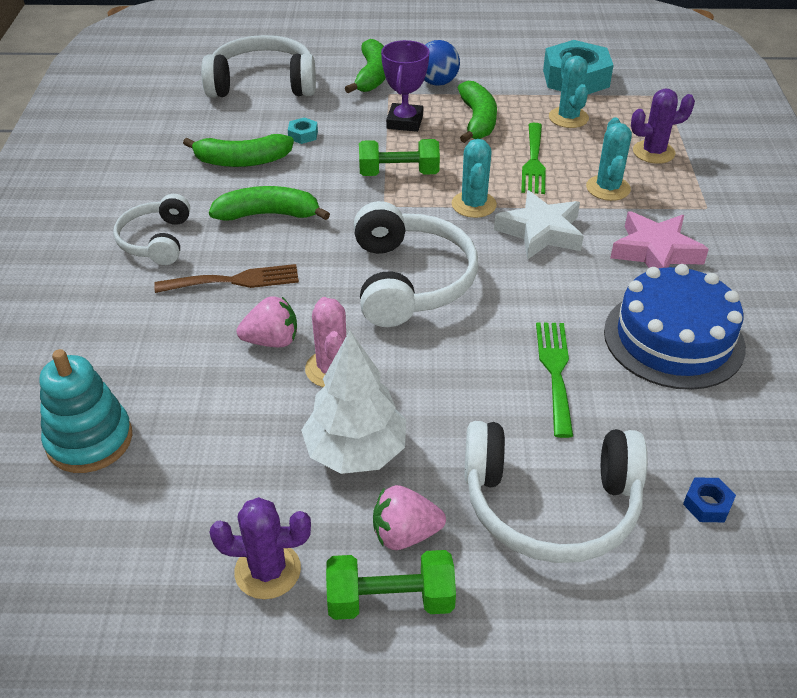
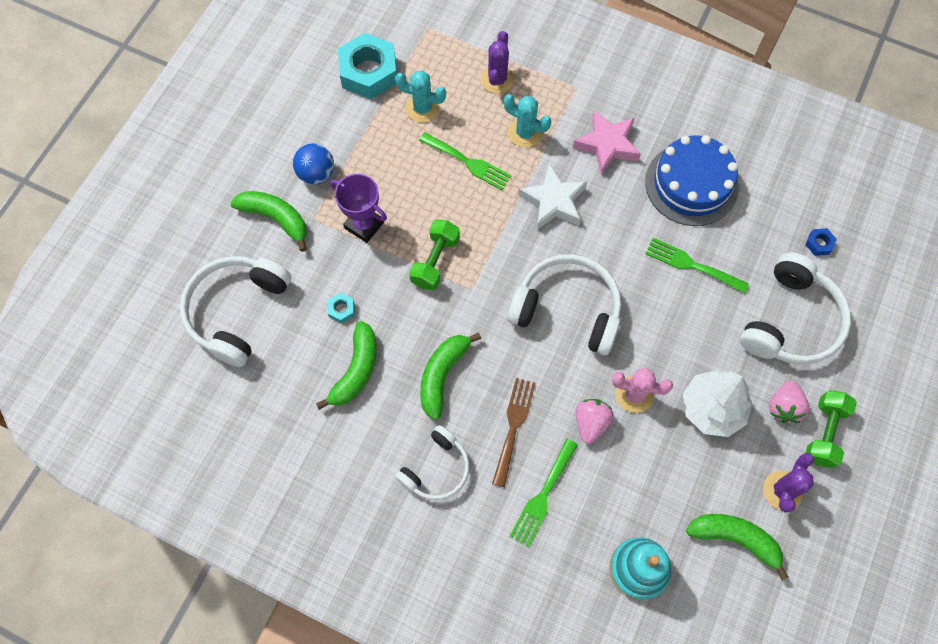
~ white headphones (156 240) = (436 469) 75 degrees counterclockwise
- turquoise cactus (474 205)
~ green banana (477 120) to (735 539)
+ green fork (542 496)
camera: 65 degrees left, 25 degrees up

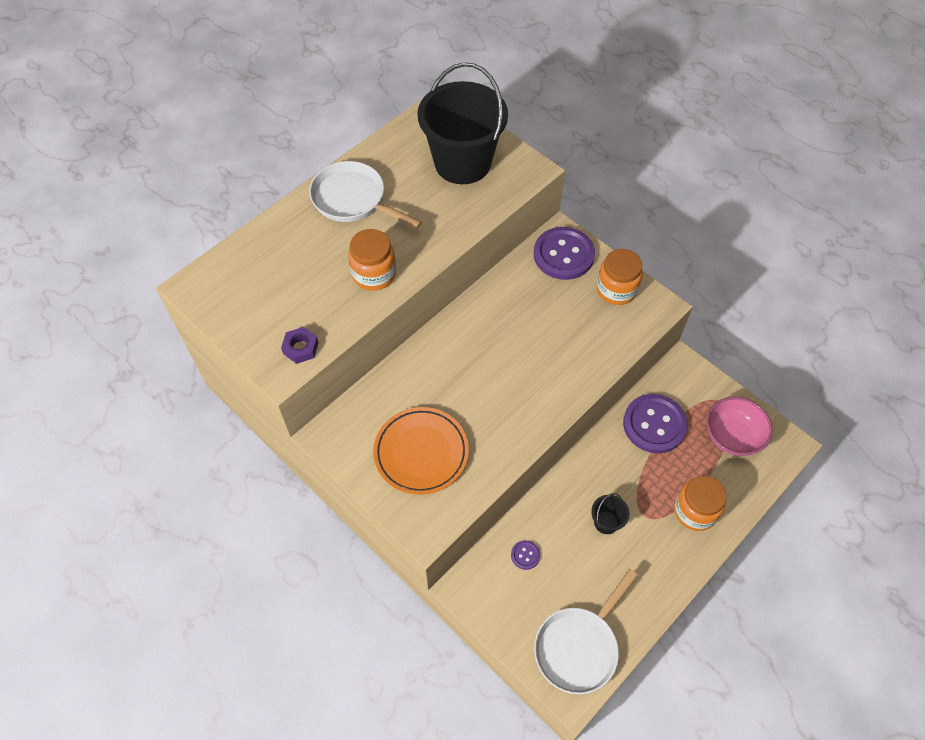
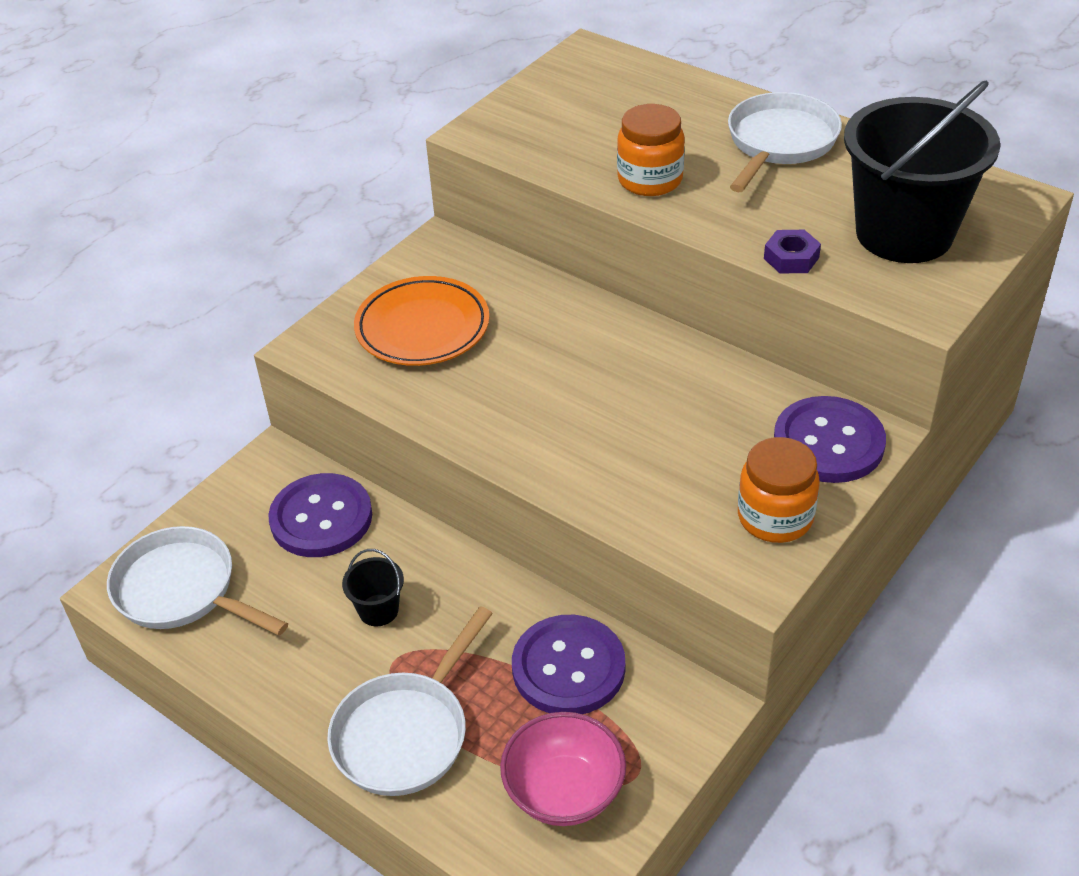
~ purple nut (300 348) to (791 258)
~ purple button (525 555) = (321 518) x2.32
~ orange jar (695 511) to white pan (406 733)
camera: 85 degrees right, 15 degrees down

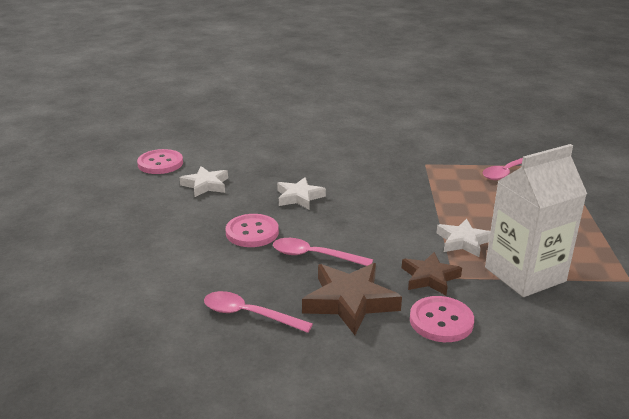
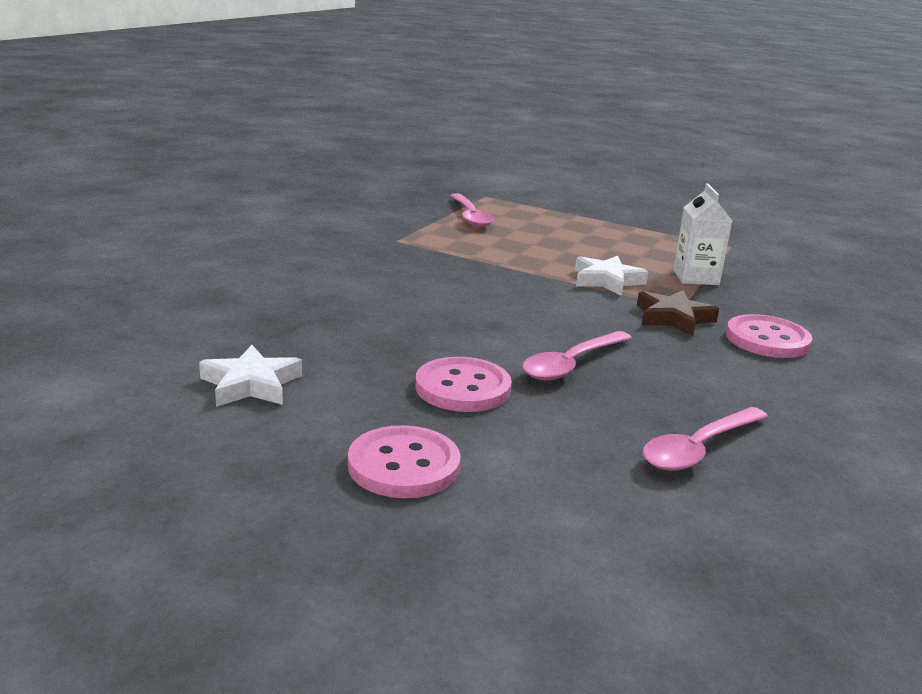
~ pink button (160 163) to (404 465)
- white star (299 197)
- brown star (350 302)
~ white carton (525 274) = (695 277) x0.55
camera: 65 degrees left, 5 degrees down

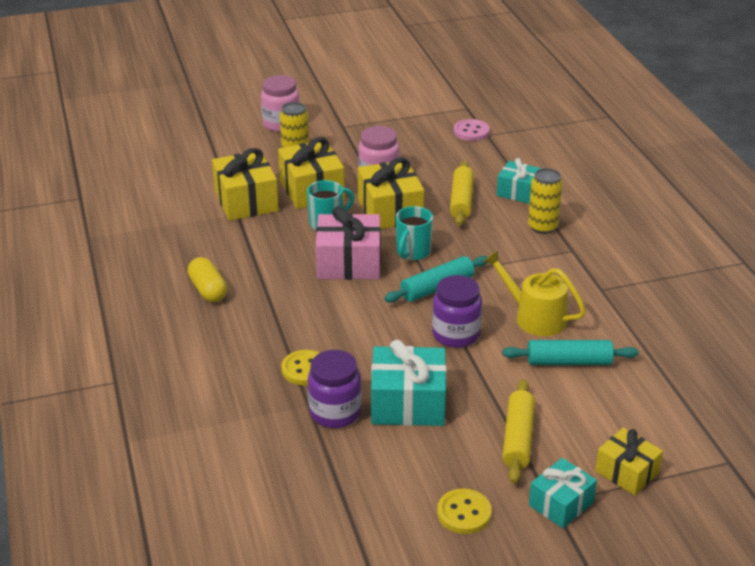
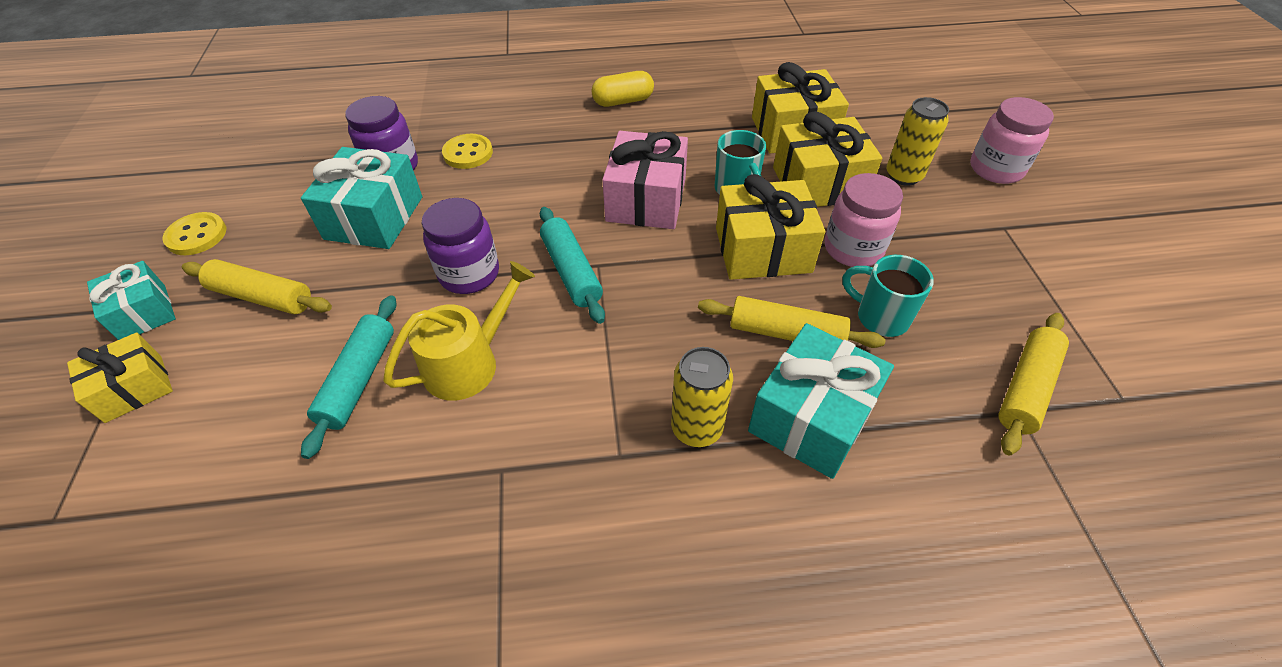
~ turquoise mug (412 252) to (880 317)
~ pink button (471 131) to yellow rolling pin (1025 388)
~ turquoise gift (518 192) = (811 417) x1.59
camera: 100 degrees right, 15 degrees up

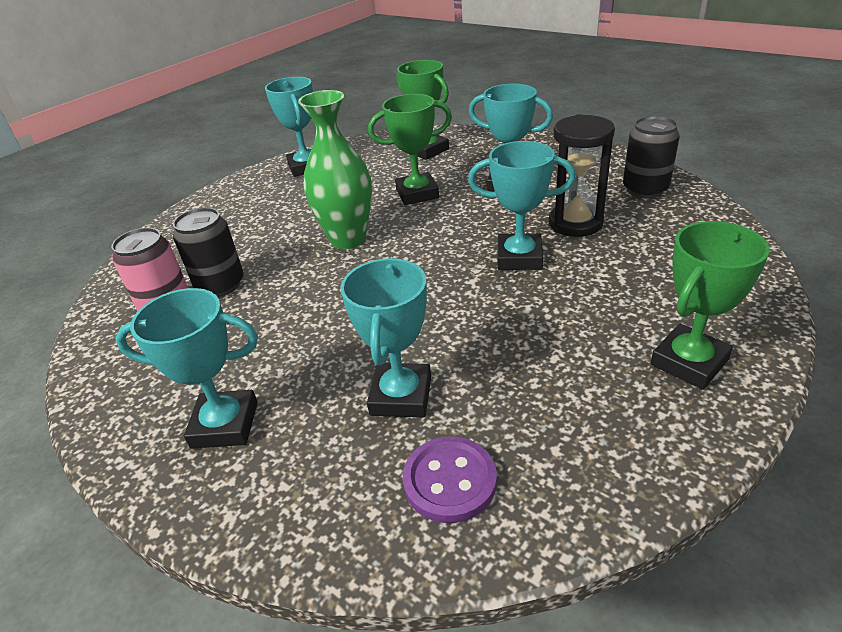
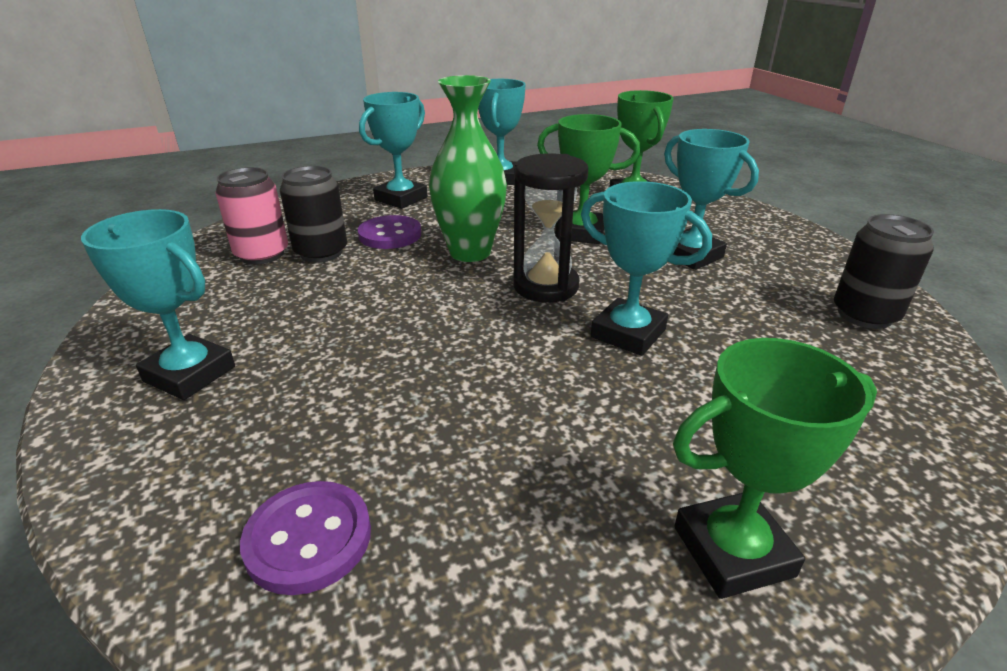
~ turquoise trophy (401 396) to (401 199)
~ black hourglass (575 223) to (546 286)
+ purple button (390 235)
camera: 25 degrees right, 5 degrees down

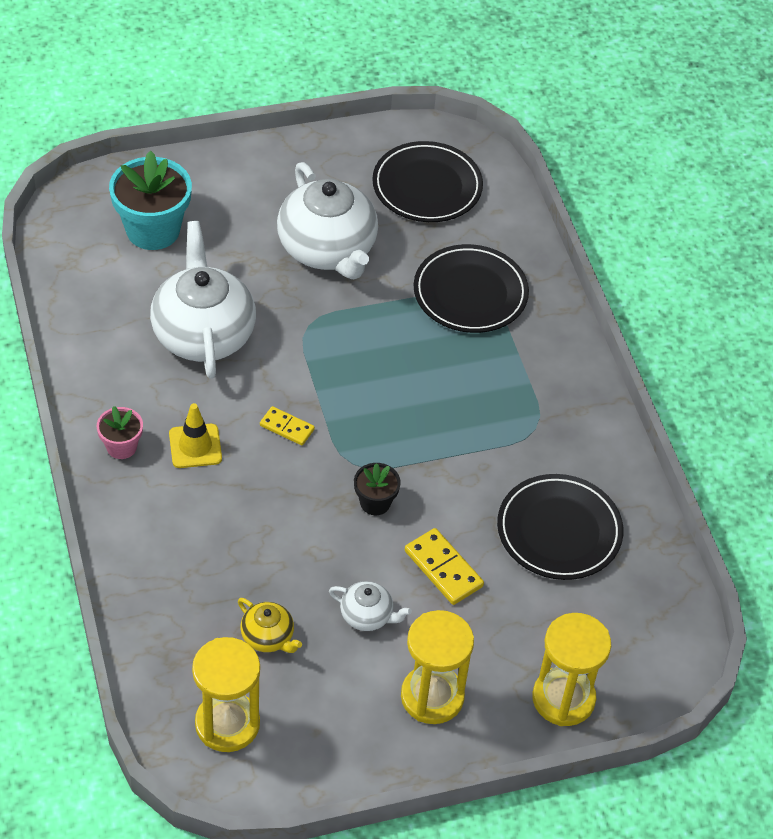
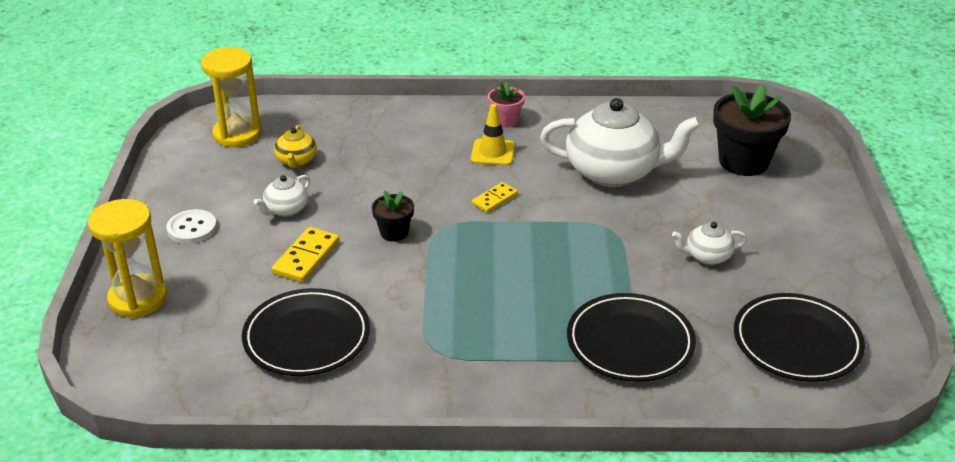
~ turquoise flower pot (153 230) to black flower pot (743 162)
~ yellow teapot (268 637) = (296 161) 60 degrees counterclockwise
~ white teapot (328 249) = (707 256) x0.46
~ yellow hourglass (432 696) to white button (192 228)
~ yellow domino (443 568) = (306 258) 45 degrees counterclockwise
camera: 110 degrees right, 15 degrees down

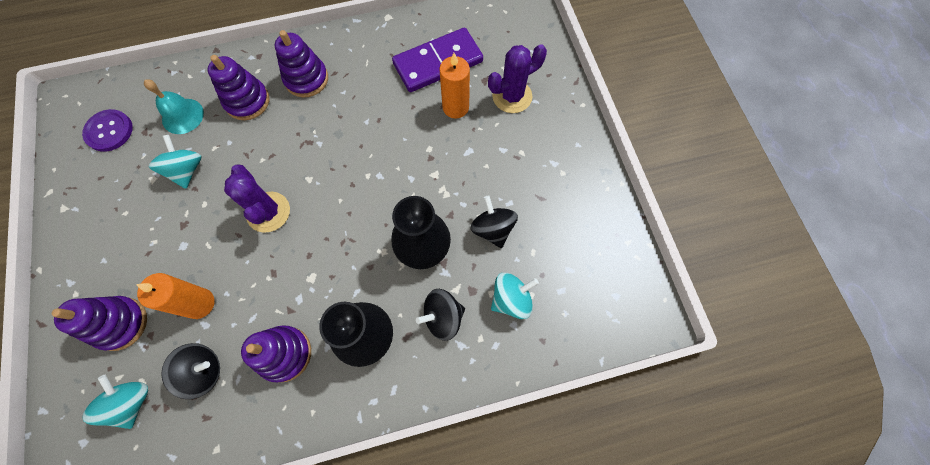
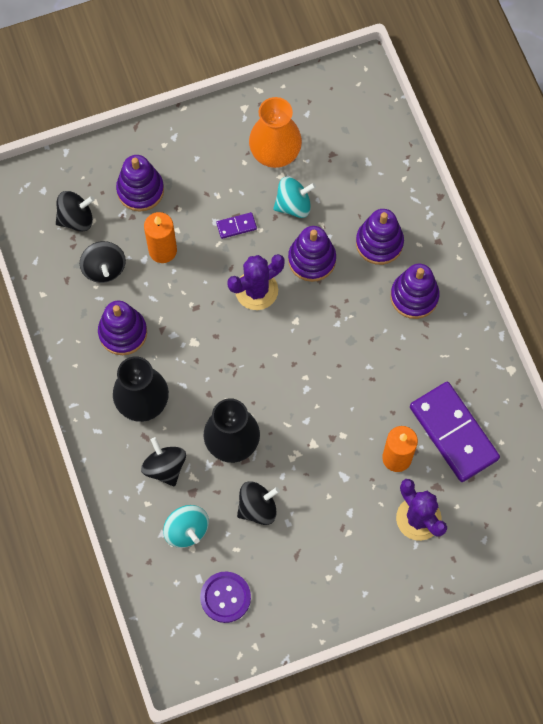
~ purple button (109 131) to (225 597)
~ turquoise spinning top (132 402) to black spinning top (76 219)
- turquoise bell (182 116)
+ purple domino (236 226)
+ orange vase (275 152)
+ purple stacking toy (312 259)
camera: 85 degrees right, 0 degrees up

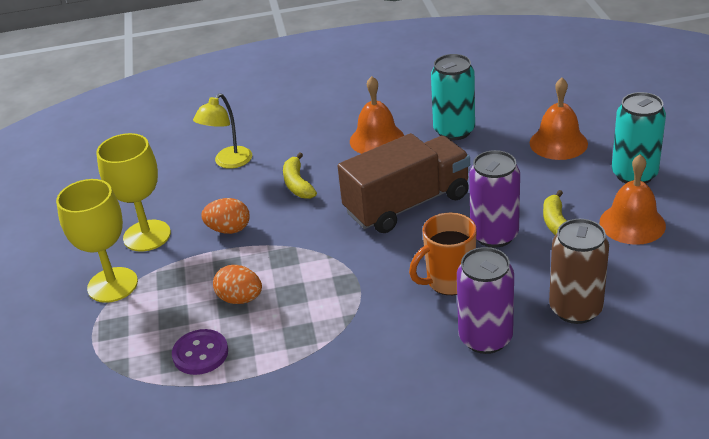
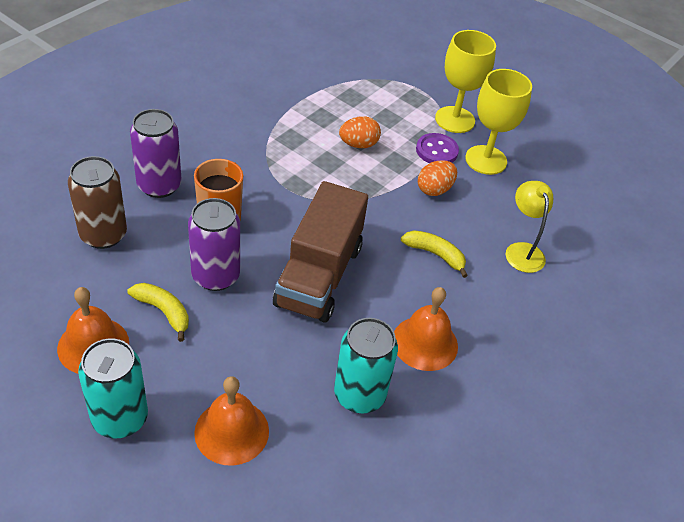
~ purple button (200 354) to (436 151)
camera: 130 degrees right, 10 degrees up

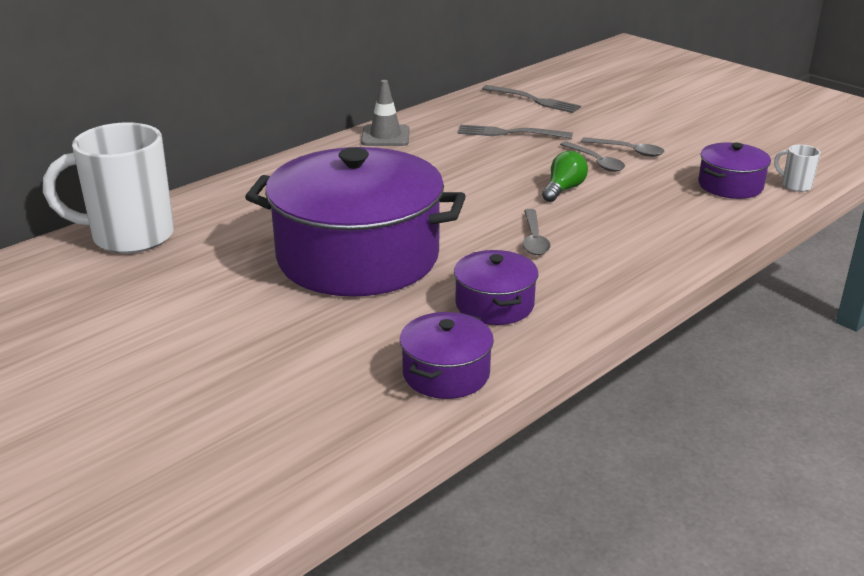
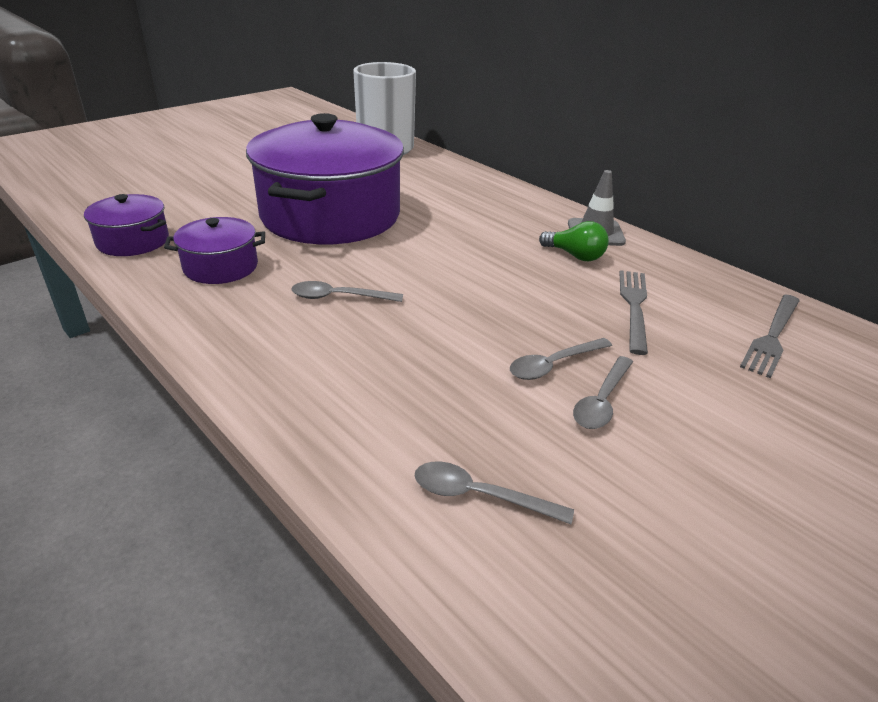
~ green light bulb (563 189) to (575 256)
~ purple pot (730 185) to grey spoon (480 496)
- white mug (795 185)
camera: 90 degrees right, 5 degrees up

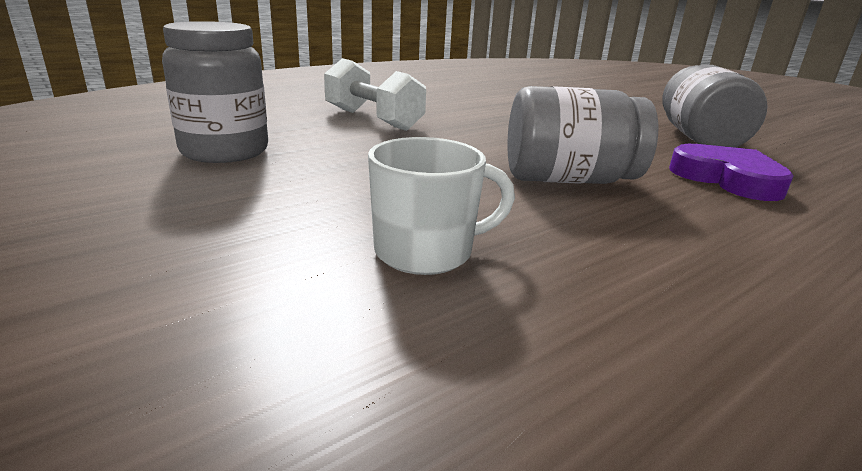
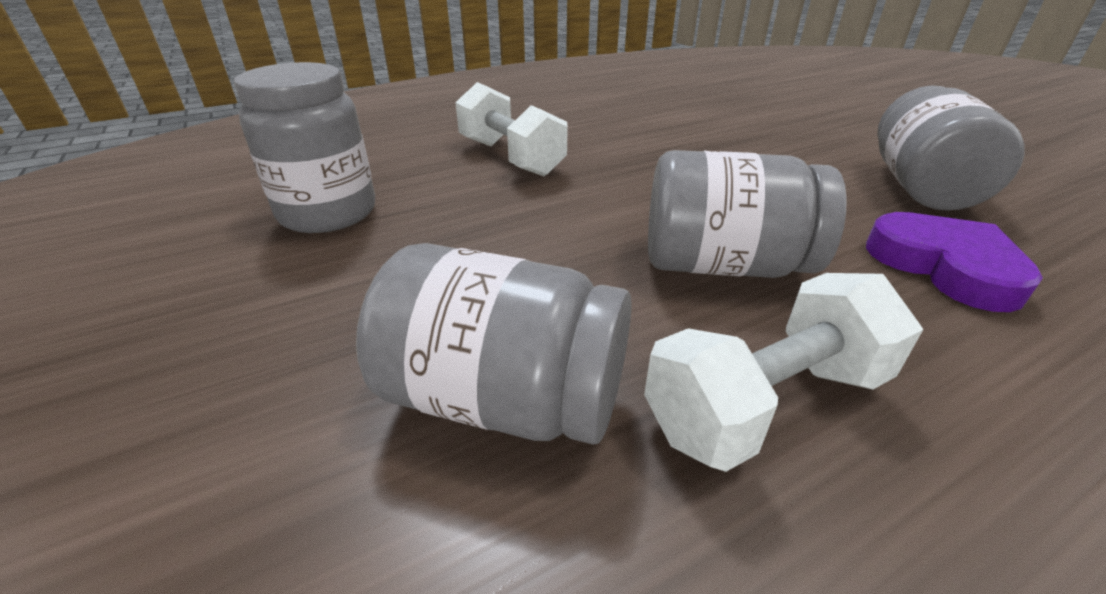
~ white mug (426 252) to grey jar (504 399)
+ white dumbbell (766 403)
camera: 10 degrees right, 10 degrees up

